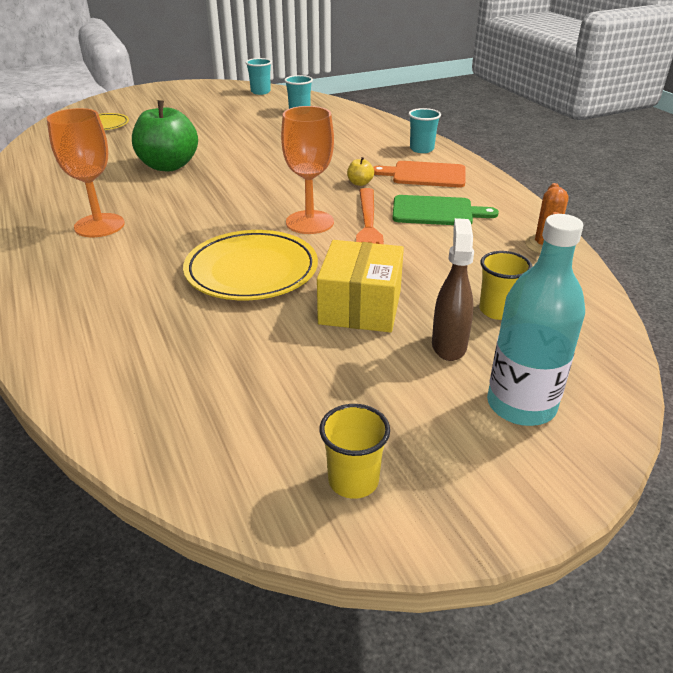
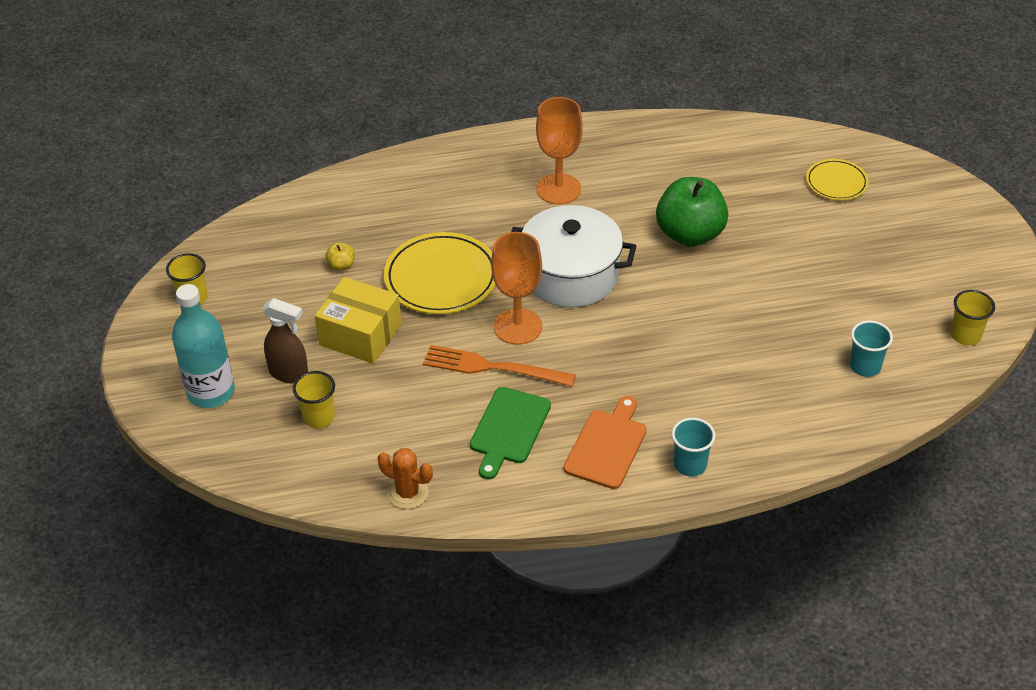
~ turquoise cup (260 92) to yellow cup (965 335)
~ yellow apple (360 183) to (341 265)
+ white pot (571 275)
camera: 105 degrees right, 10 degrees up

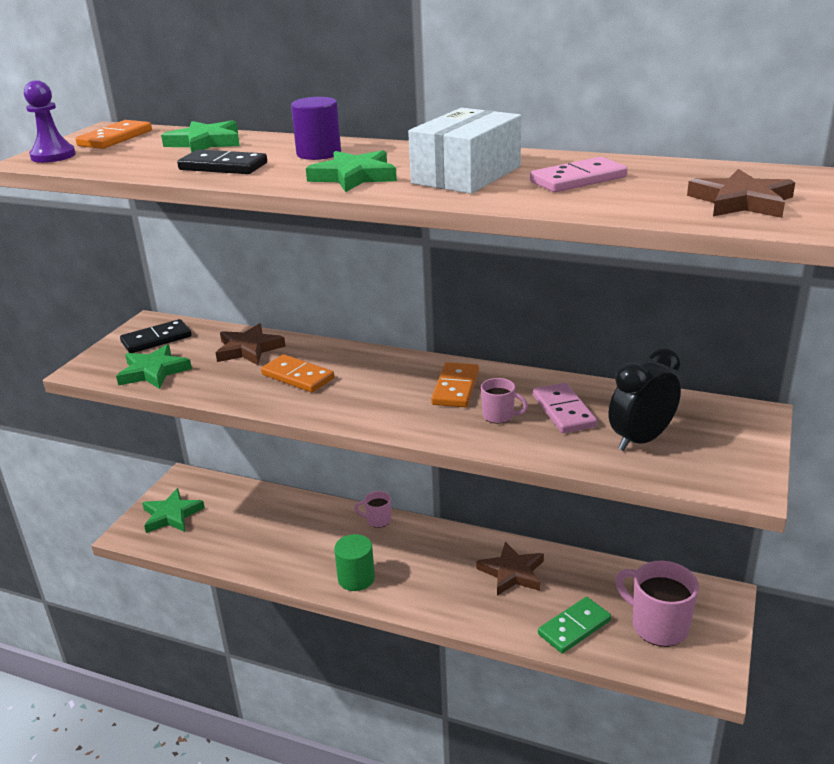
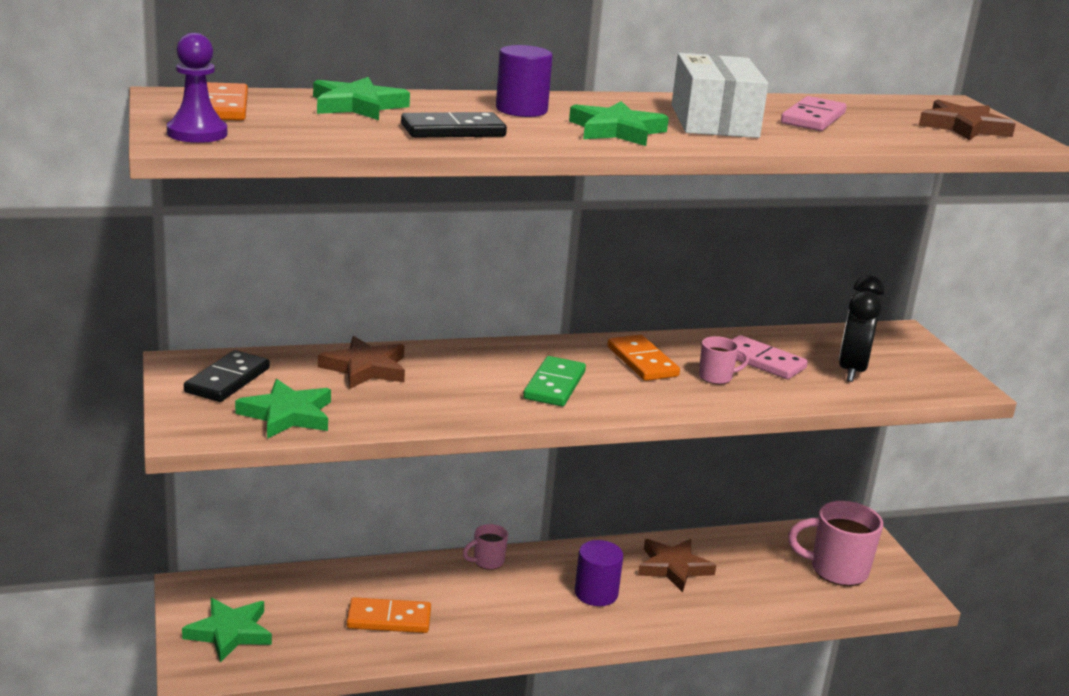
~ orange domino (298 376) to (389 619)
- green cylinder (356 578)
~ green domino (574 627) to (555 385)
+ purple cylinder (596 593)
camera: 40 degrees left, 5 degrees down

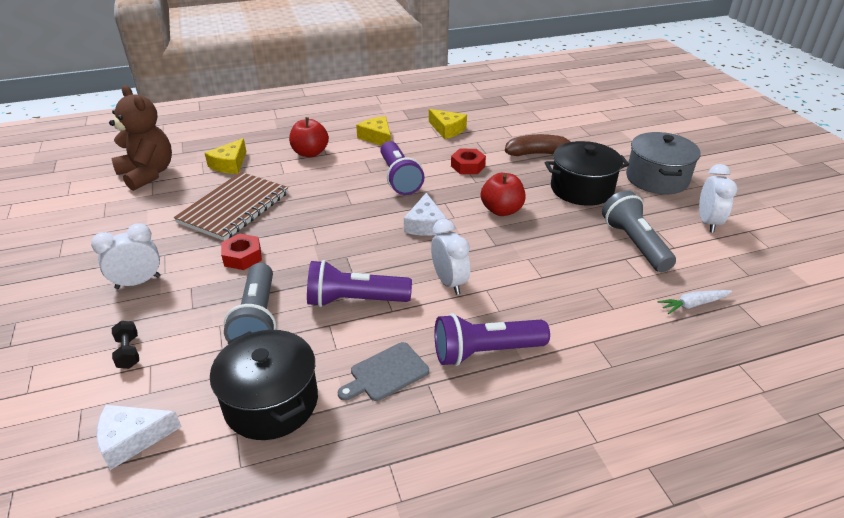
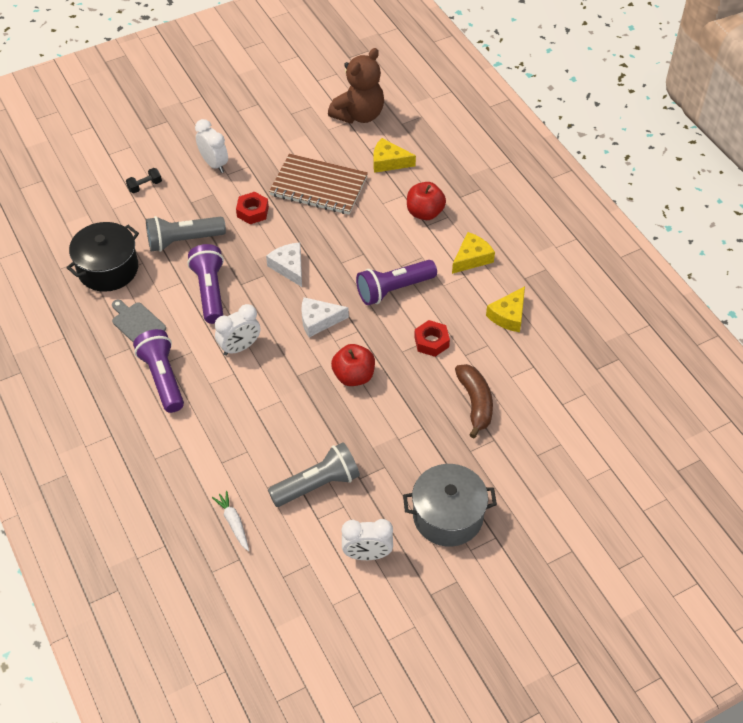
~ white cheese (132 439) to (289 267)
- black pot (581 189)
camera: 80 degrees right, 15 degrees up

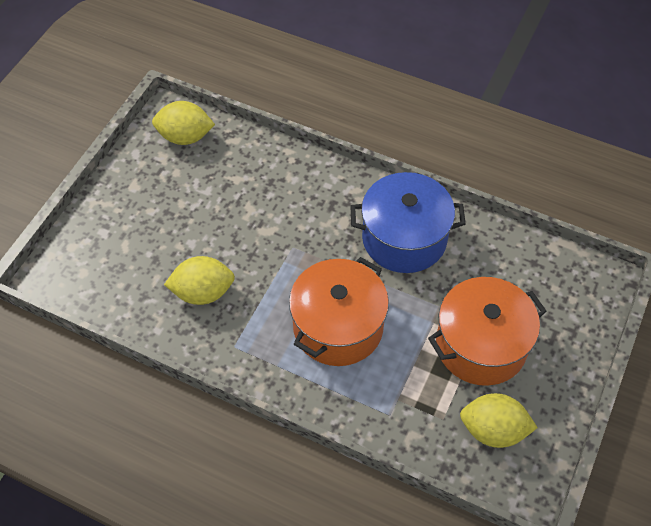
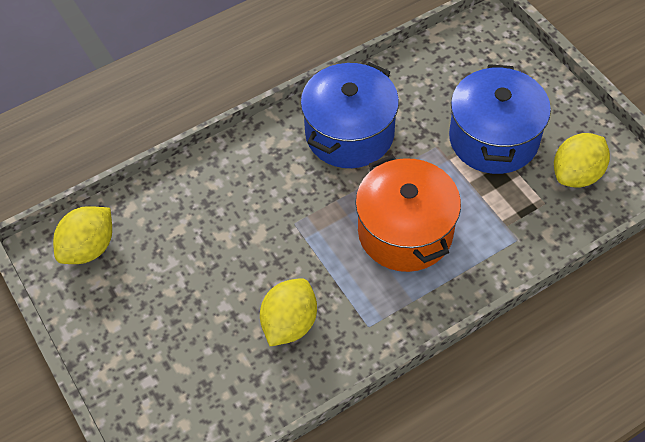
~ orange pot (481 345) to blue pot (493 138)
camera: 55 degrees left, 0 degrees up

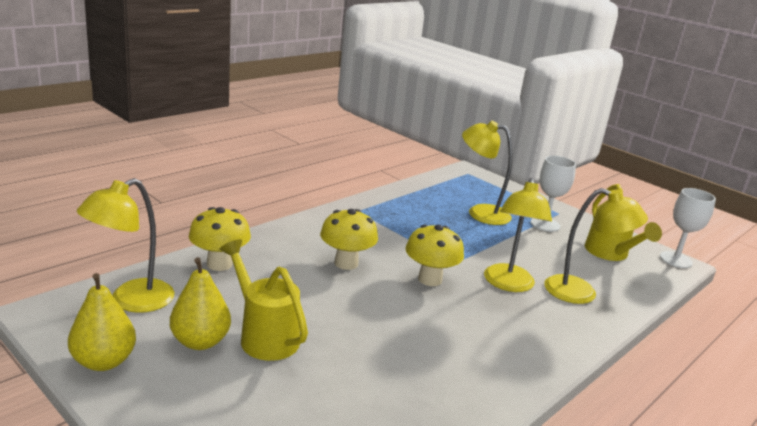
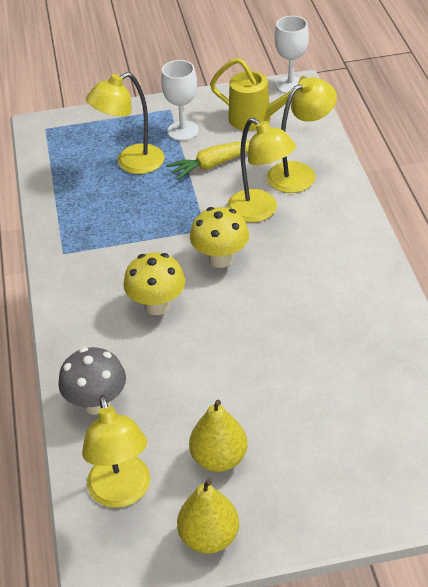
~ yellow mushroom (219 264) to grey mushroom (96 403)
- yellow watering can (264 335)
+ yellow carrot (214 164)
camera: 50 degrees left, 20 degrees up

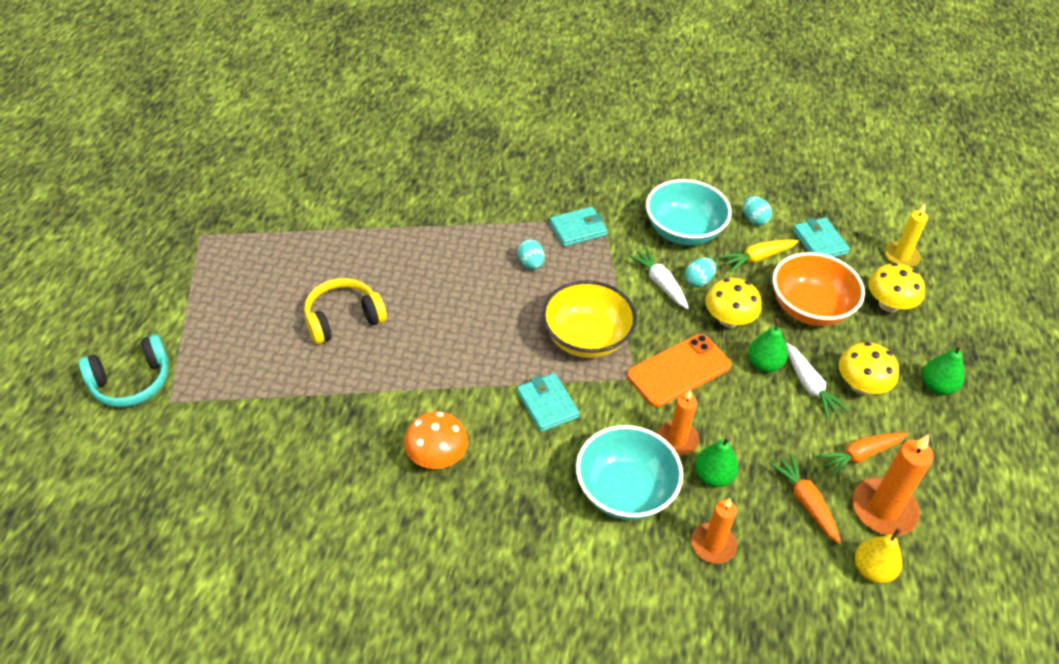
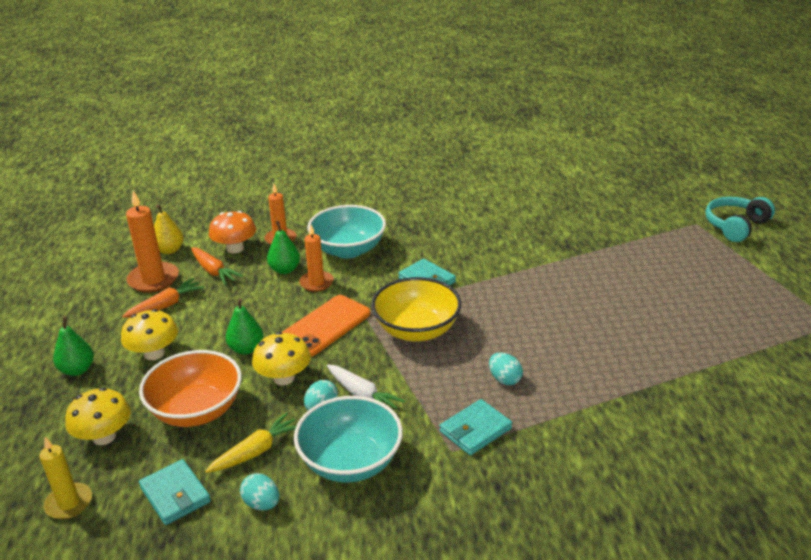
- yellow headphones (343 319)
~ orange mushroom (437 457) to (235 248)
- white carrot (810 386)
camera: 165 degrees right, 15 degrees down

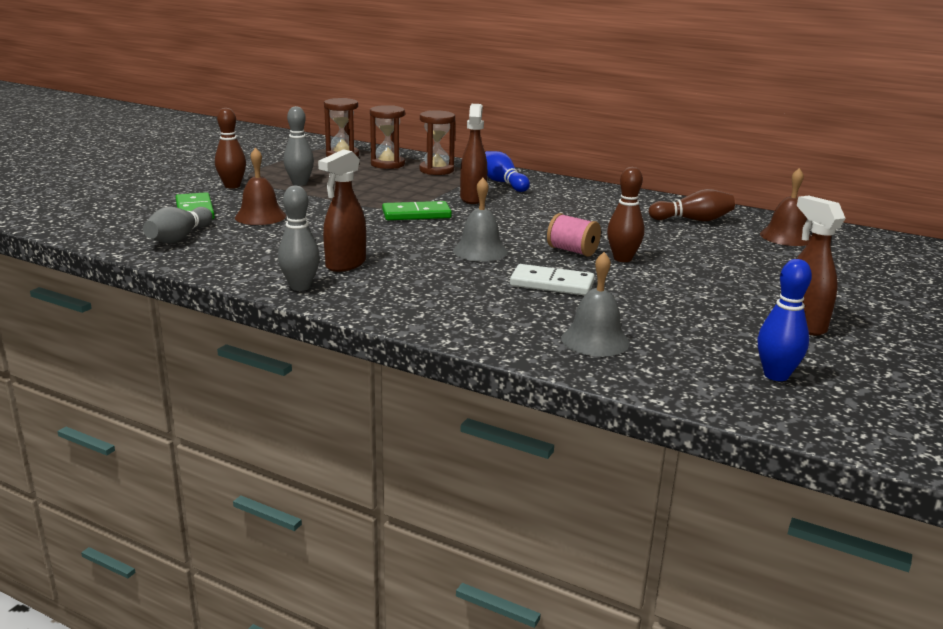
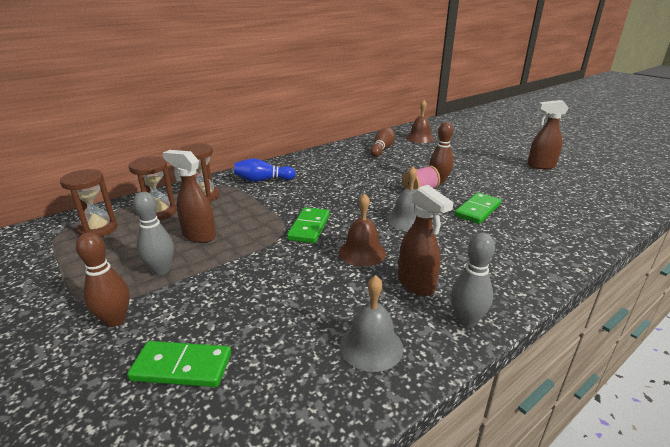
- grey bowling pin (179 238)
~ brown bell (260 216) to (362 252)
~ brown spray bottle (473 198) to (198 236)
~ white domino (552 284) to green domino (477 210)
~ grey bell (595 340) to (371 346)
- blue bowling pin (776 375)
camera: 65 degrees left, 5 degrees up

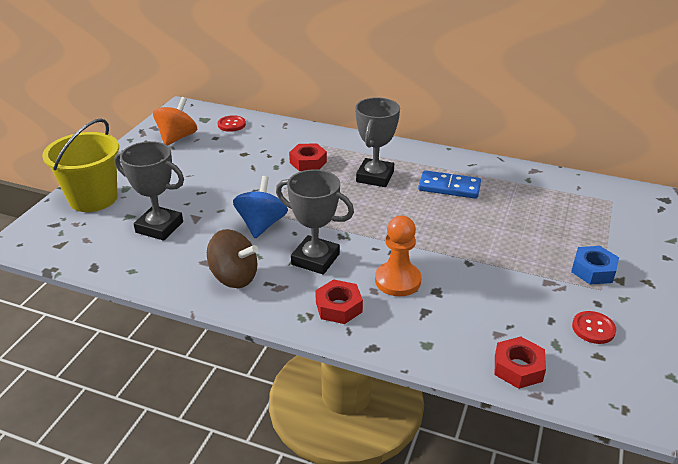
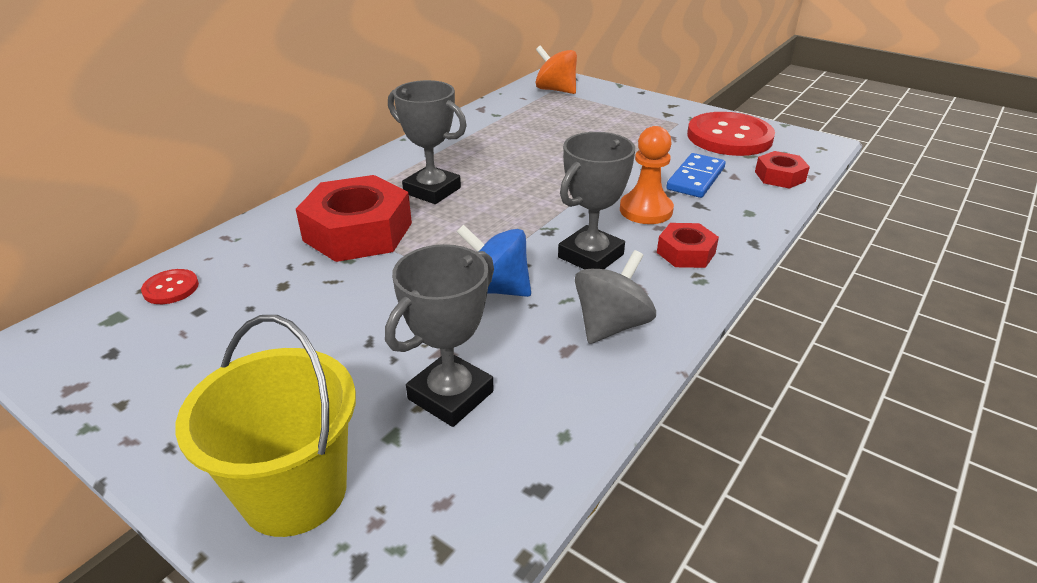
~ orange spinning top (177 138) to (556 90)
~ brown spinning top (234 277) to grey spinning top (611 325)
~ red nut (308 162) = (358 232) x1.93
~ blue domino (449 187) to (695 178)
- blue nut (593 270)
~ red button (593 328) = (729 137) x2.29
camera: 75 degrees left, 0 degrees up

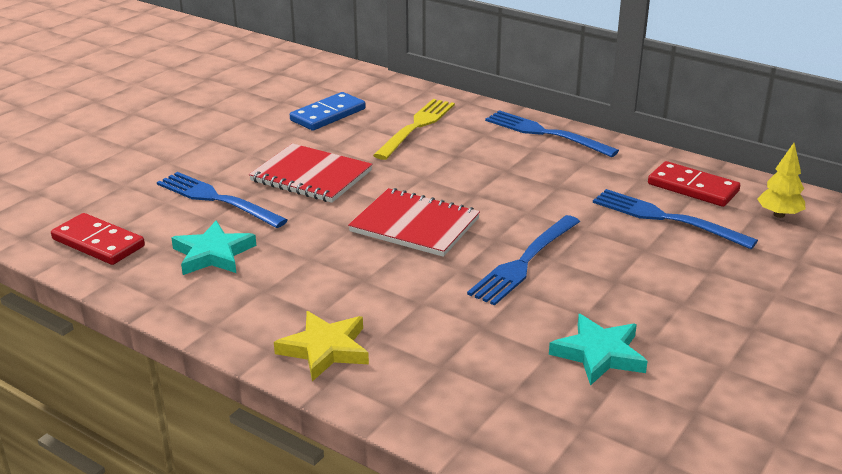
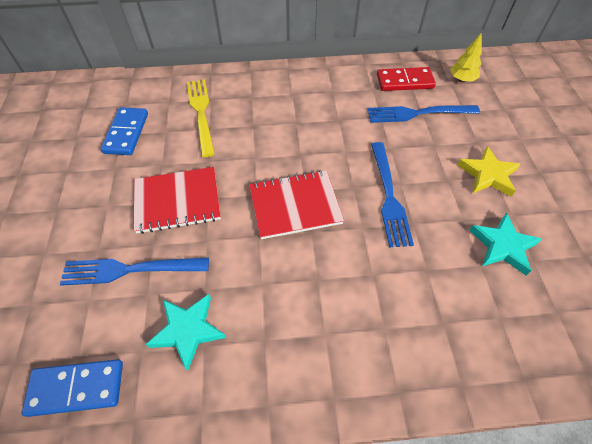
~ red domino (98 243) to blue domino (76 388)
~ yellow star (325 349) to (488 175)
- blue fork (545 133)
camera: 40 degrees left, 25 degrees up

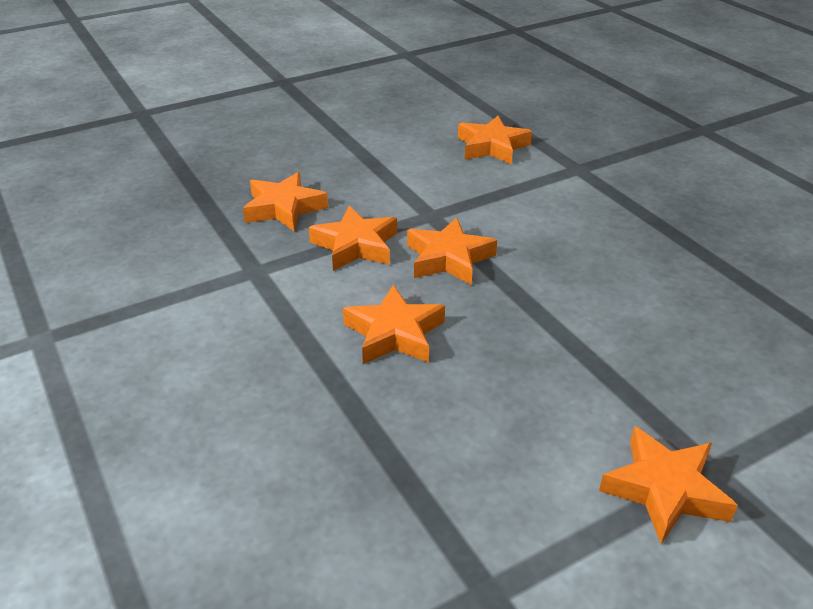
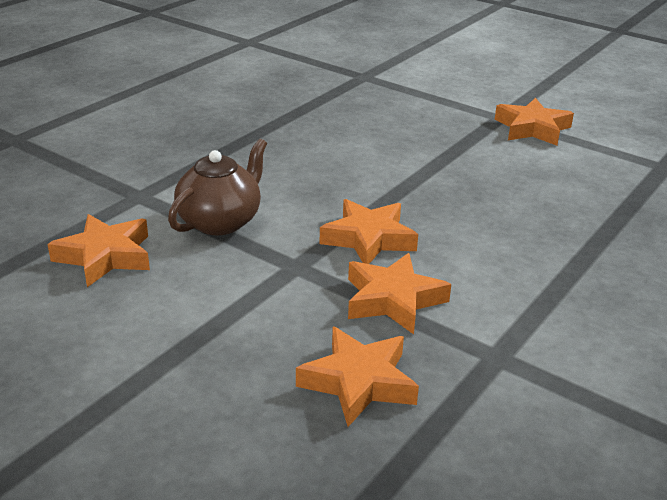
- orange star (394 333)
+ brown teapot (221 221)
camera: 115 degrees left, 5 degrees down

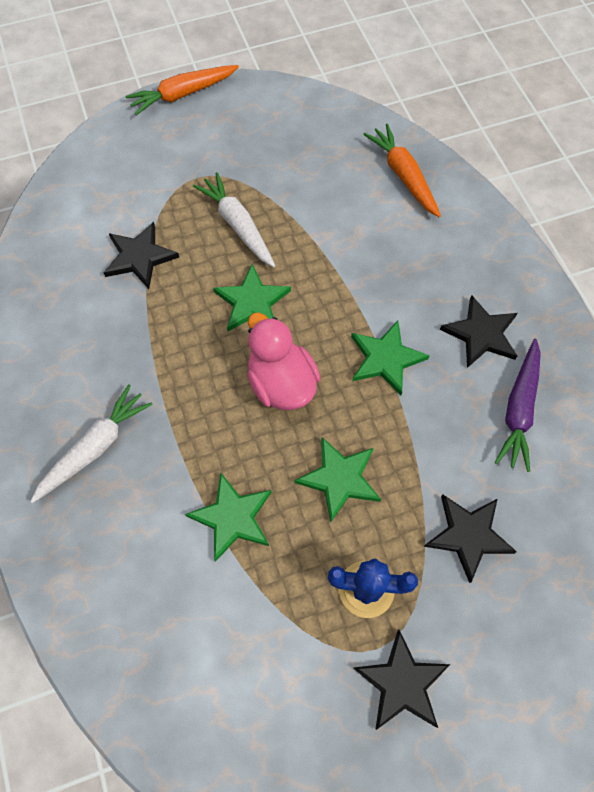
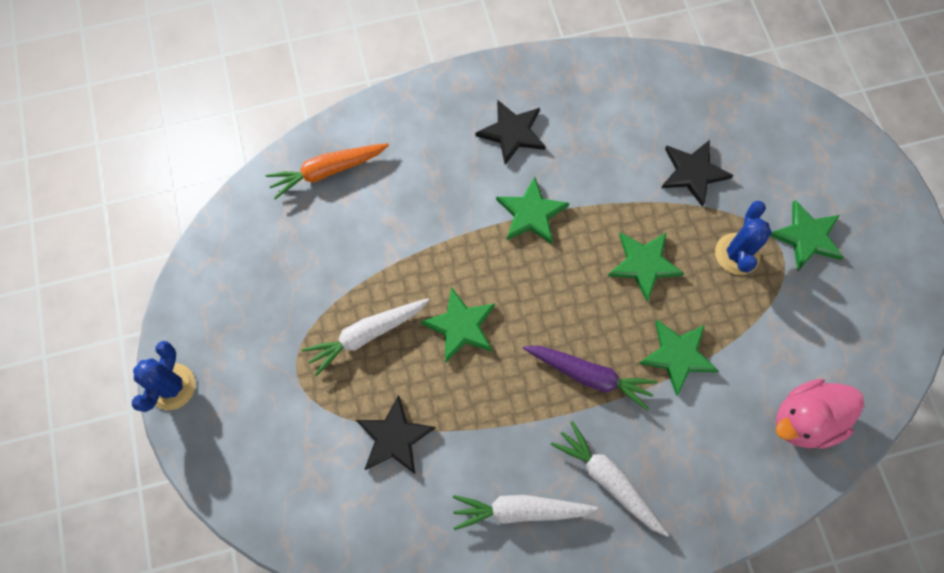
~ orange carrot (183 94) to blue cactus (172 386)
~ pink duck (281 383) to (805 420)
~ black star (401 683) to green star (806 237)
~ purple carrot (519 409) to (589 375)
+ white carrot (520 510)
camera: 85 degrees left, 5 degrees up

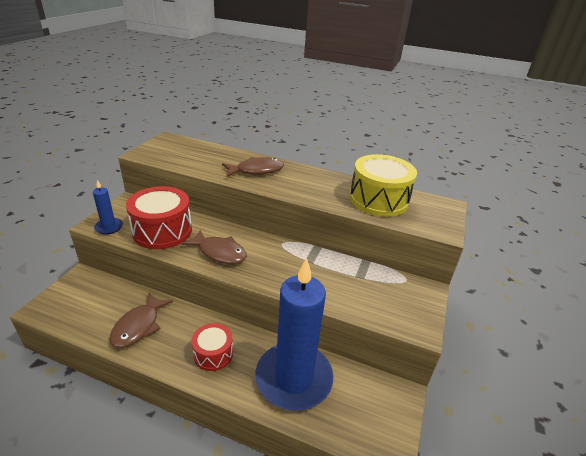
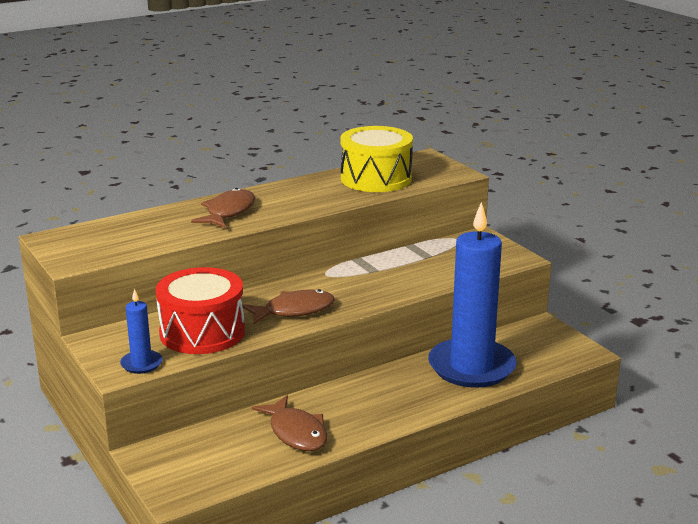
- red drum (213 354)
camera: 50 degrees left, 10 degrees down

